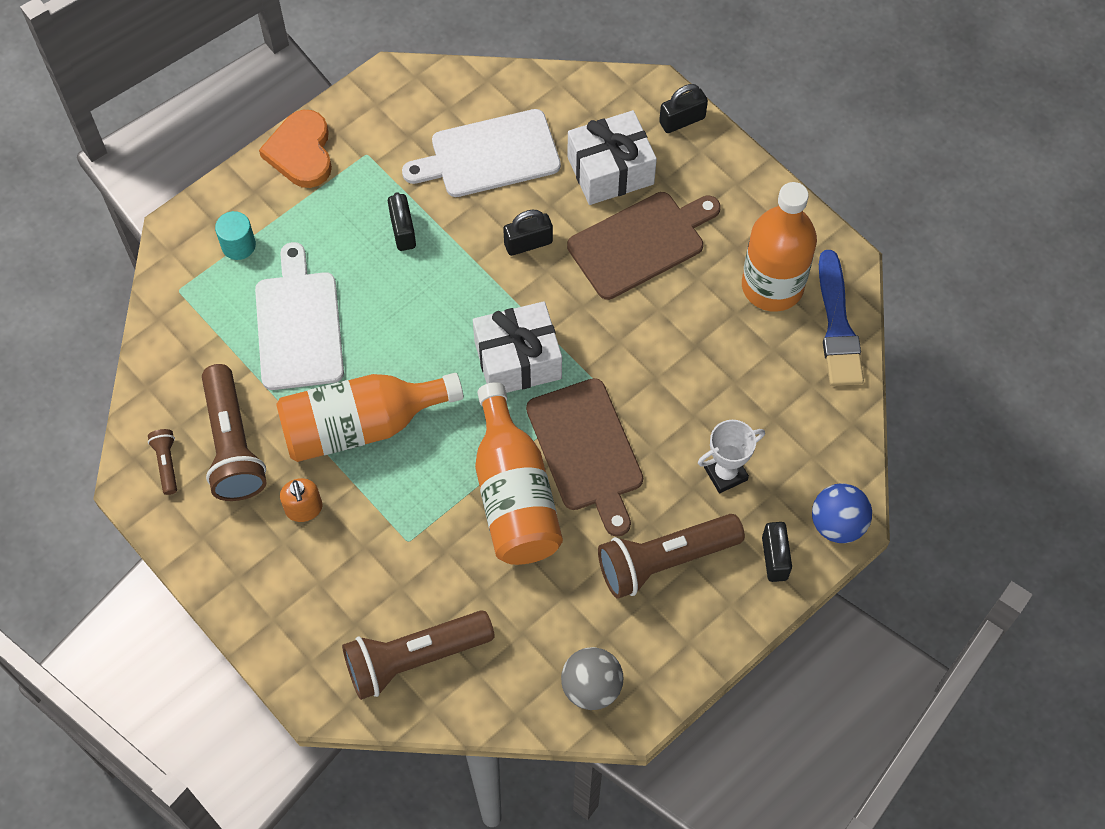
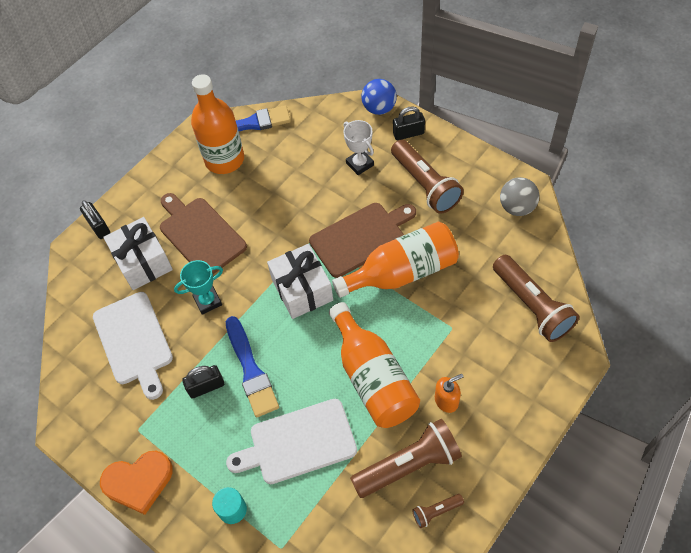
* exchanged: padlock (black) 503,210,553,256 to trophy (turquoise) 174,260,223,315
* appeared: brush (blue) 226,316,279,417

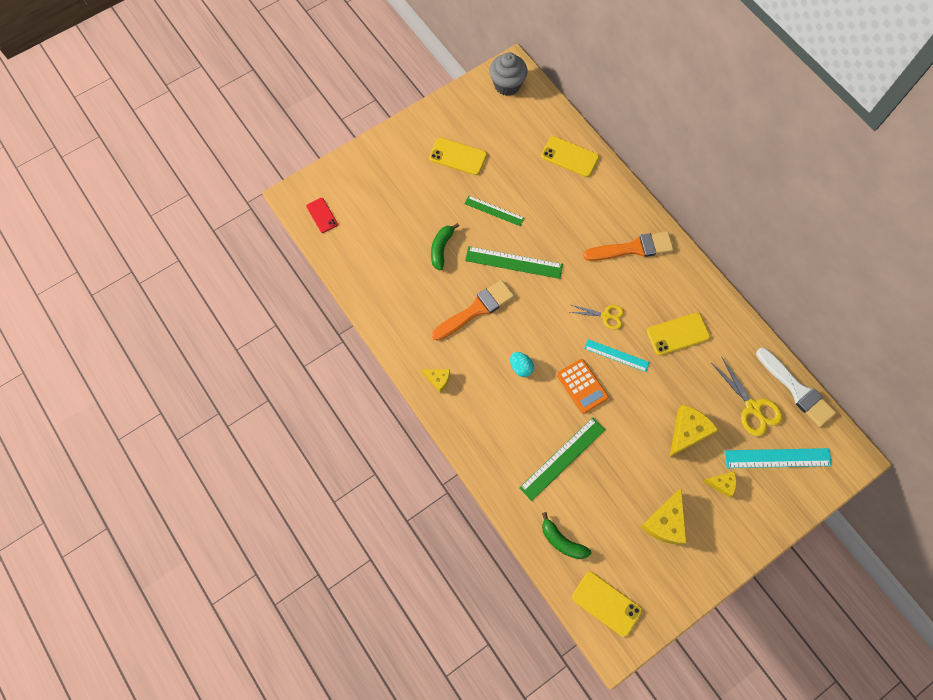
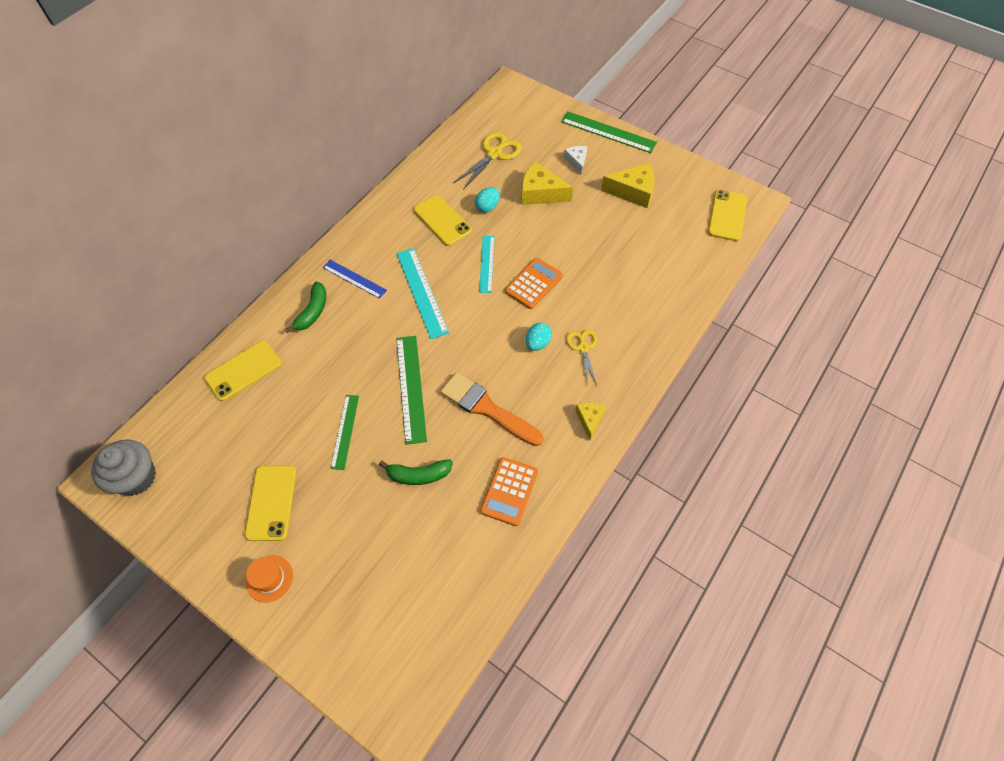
* spun: phone (yellow) 541,136,599,177 = 204,341,282,401 45 degrees clockwise
* missing: phone (red) 306,198,338,233
* exchanged: brush (orange) 583,231,674,261 to ruler (blue) 323,260,387,299
* relocated: scissors (yellow) 570,305,624,329 to 566,330,597,386
* missing: brush (white) 756,348,836,427
* relocated: ruler (green) 519,417,606,501 to 561,111,657,153
* relocated: ruler (turquoise) 724,448,832,468 to 396,248,449,339
* colour: cheese (yellow) 703,471,736,497 to cheese (white) 564,146,587,174
* relocated: banana (green) 542,512,591,559 to 285,282,326,333
* appeared: egg (turquoise) 475,187,500,213
* appeared: calculator (orange) 480,457,538,526
* appeared: hat (orange) 246,555,293,603

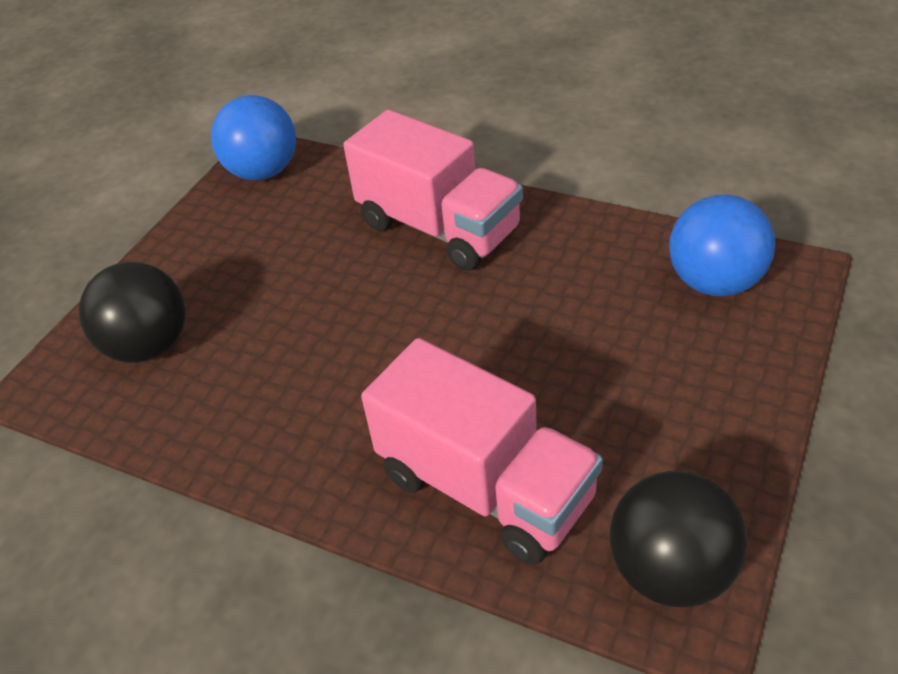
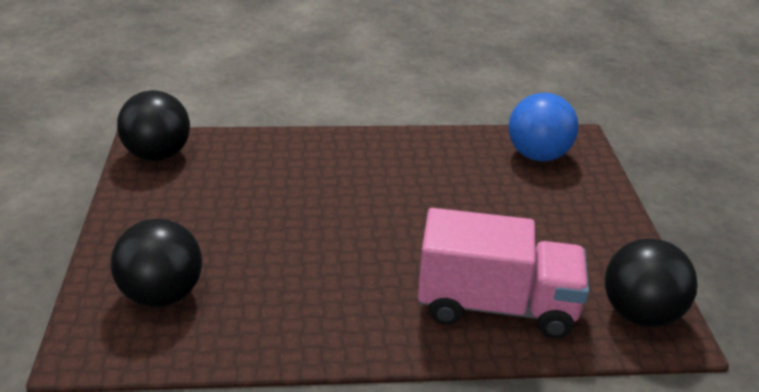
* colour: ball (blue) 211,95,296,180 to ball (black) 117,90,190,161
* missing: truck (pink) 343,110,523,271

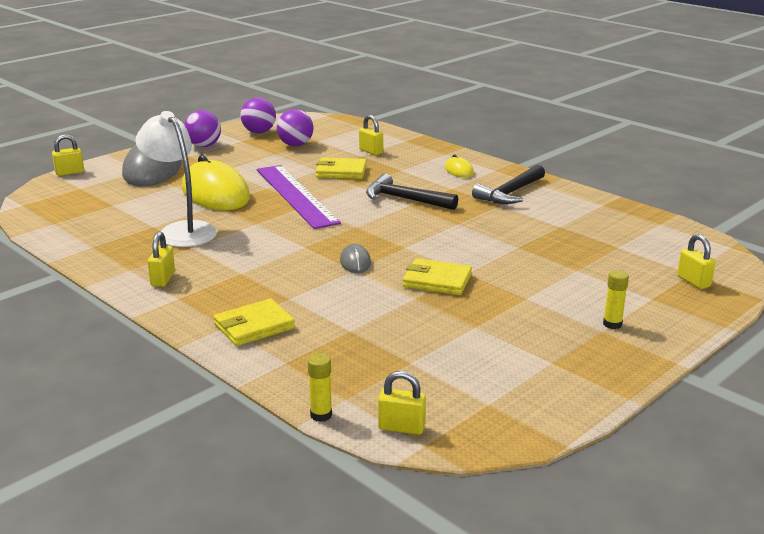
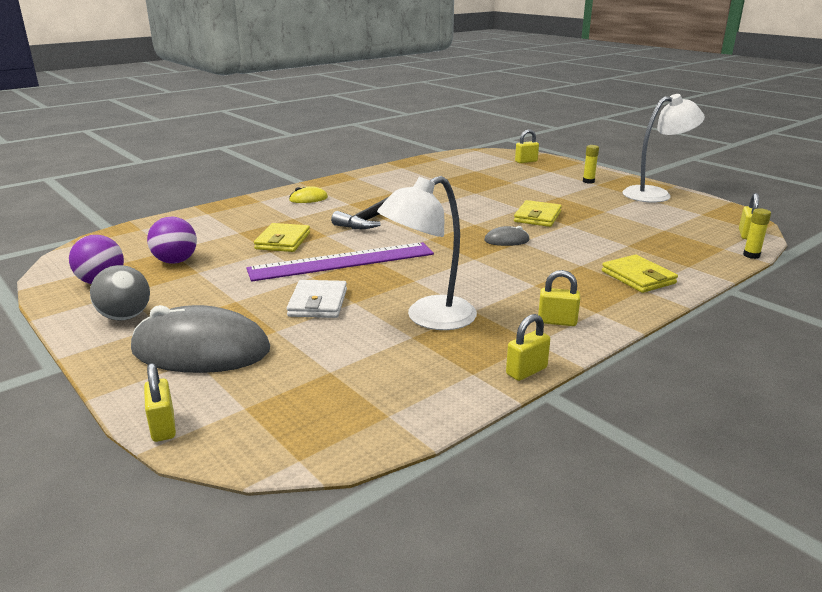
* colour: ball (purple) 184,110,221,147 to ball (grey) 90,265,150,321
* relocated: padlock (yellow) 359,115,383,155 to 506,314,550,381
* exchanged: mouse (yellow) 182,155,250,210 to wallet (white) 286,280,347,318
* missing: hammer (black) 472,165,545,204
* appeared: lamp (white) 622,94,705,203

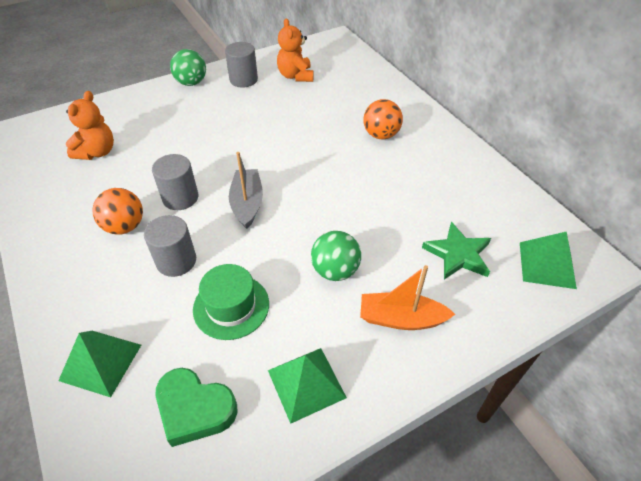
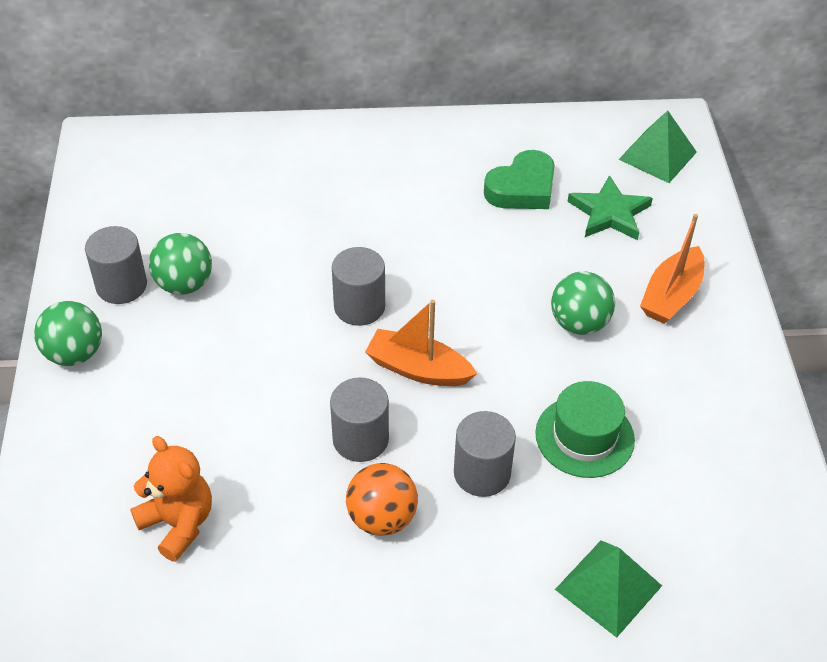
* missing: teddy bear (orange) 277,18,314,82
* missing: ball (orange) 363,99,403,140
* colour: boat (grey) 229,152,263,229 to boat (orange) 365,300,477,386
* missing: pyramid (green) 268,348,347,424
* relocated: heart (green) 155,368,238,447 to 484,150,555,209
* appeared: ball (green) 149,233,212,295
* appeared: cylinder (grey) 332,247,385,326

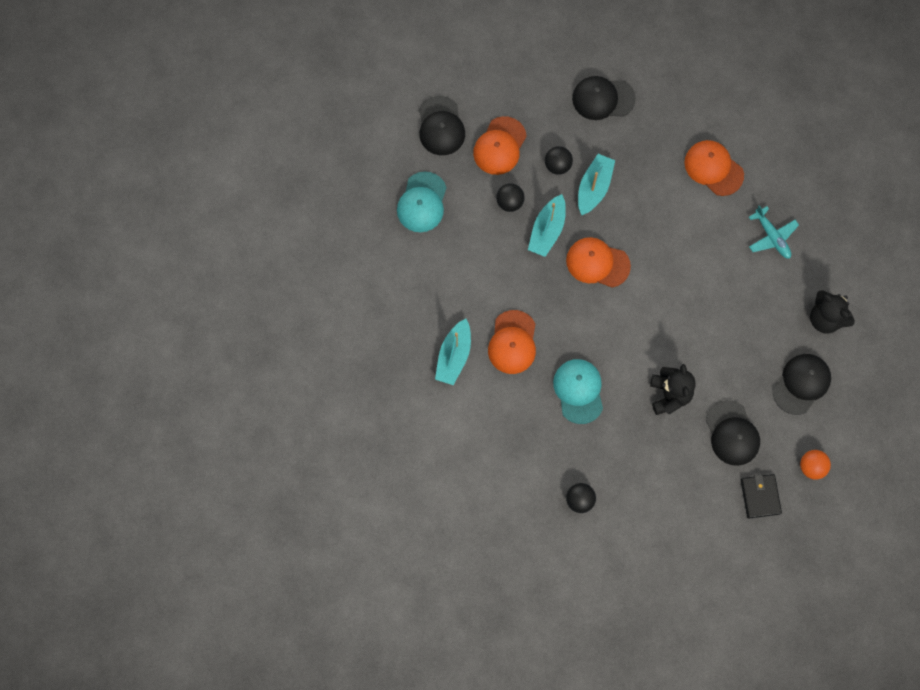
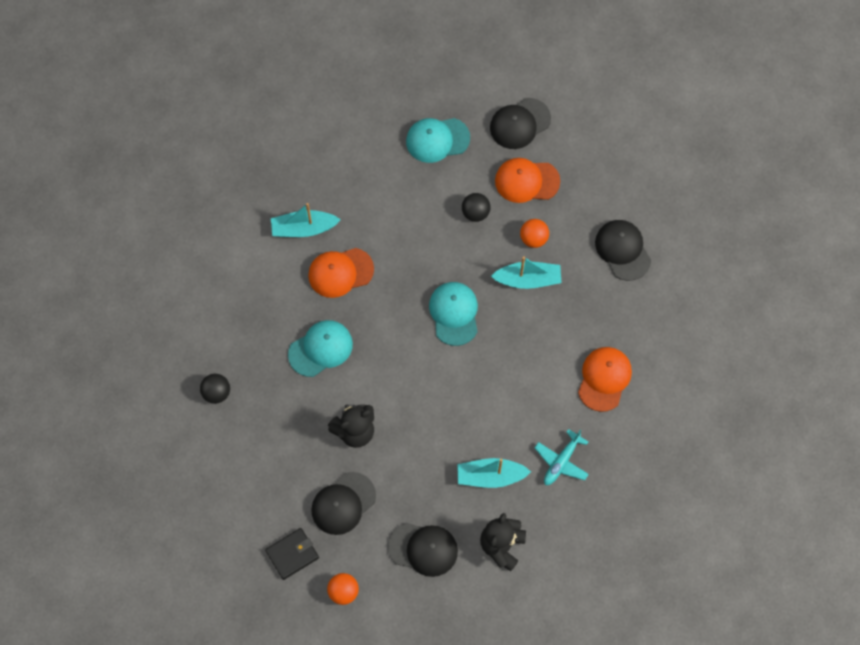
* colour: ball (black) 545,146,573,175 to ball (orange) 520,219,549,248
* relocated: boat (turquoise) 528,194,566,257 to 457,458,531,488
* colour: cap (orange) 566,237,631,288 to cap (turquoise) 429,282,478,346

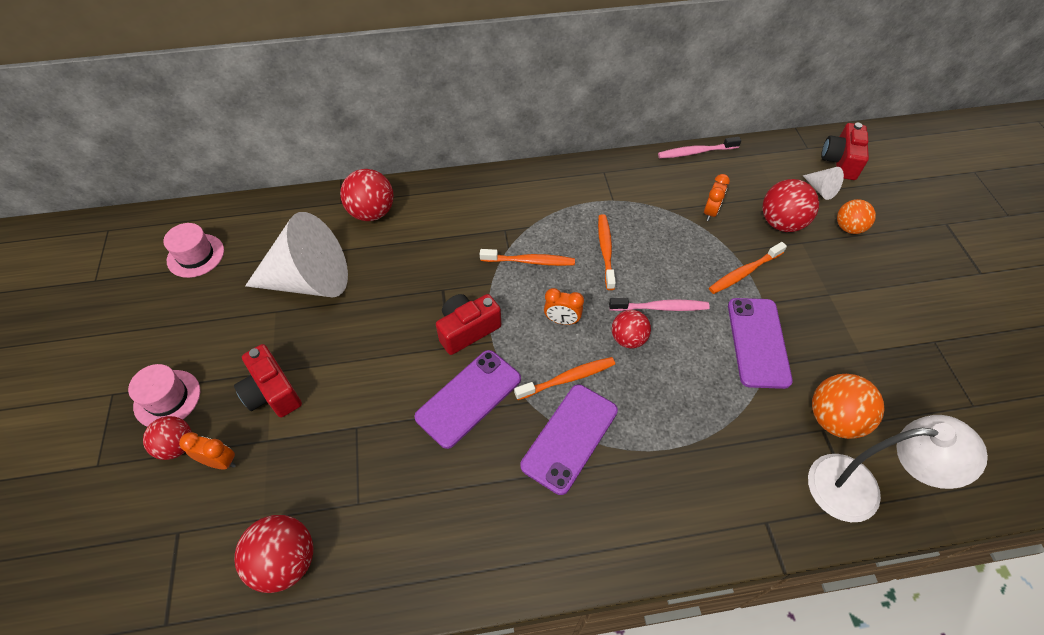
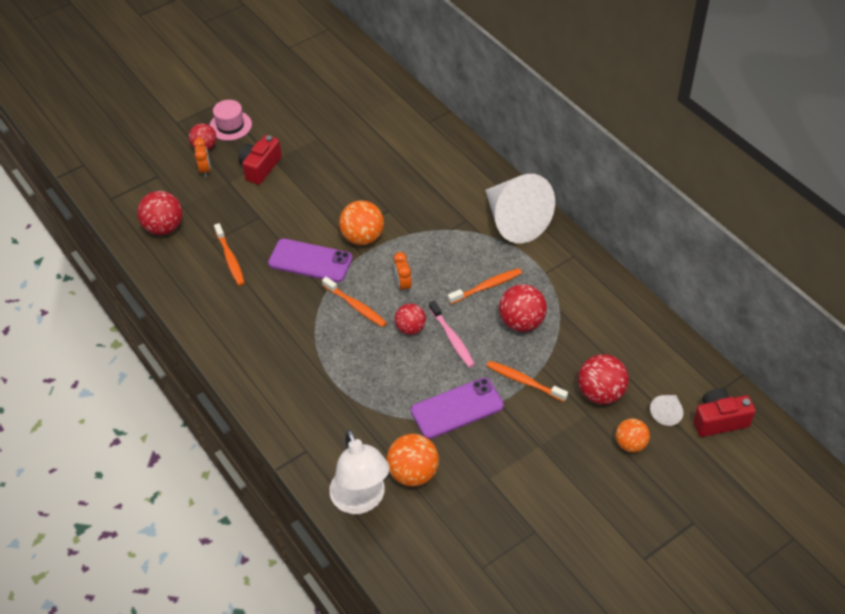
* missing: toothbrush (pink) 658,137,741,158
* relocated: ball (red) 340,169,393,221 to 499,284,547,332
* missing: clock (orange) 704,174,730,221
* relocated: cone (white) 245,212,348,298 to 485,174,555,243
* missing: hat (pink) 163,223,224,278
* relocated: toothbrush (orange) 480,249,575,266 to 214,223,245,286
* exchanged: camera (red) 436,294,501,355 to ball (orange) 339,200,384,245
* missing: phone (purple) 521,384,618,495

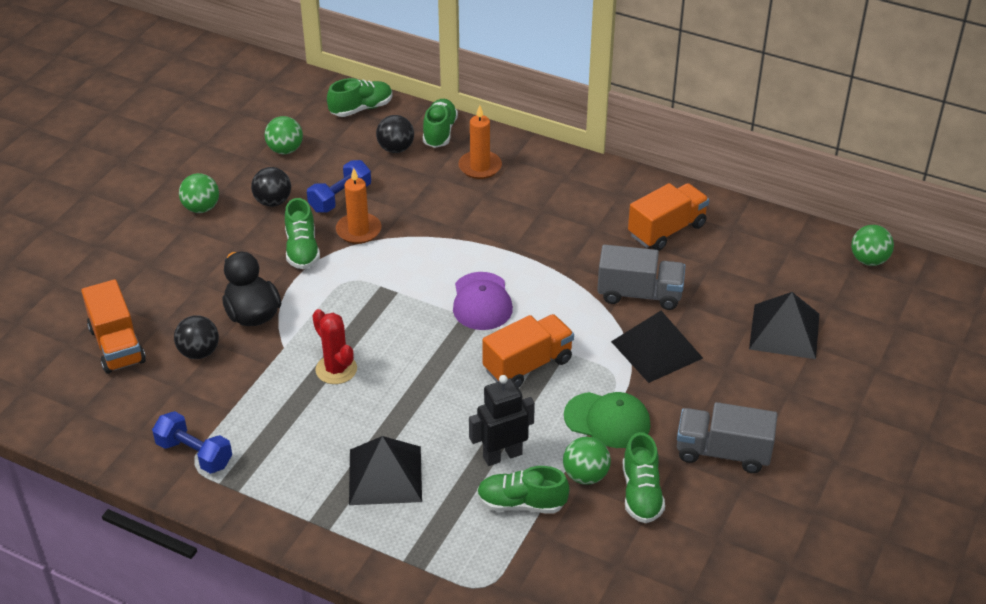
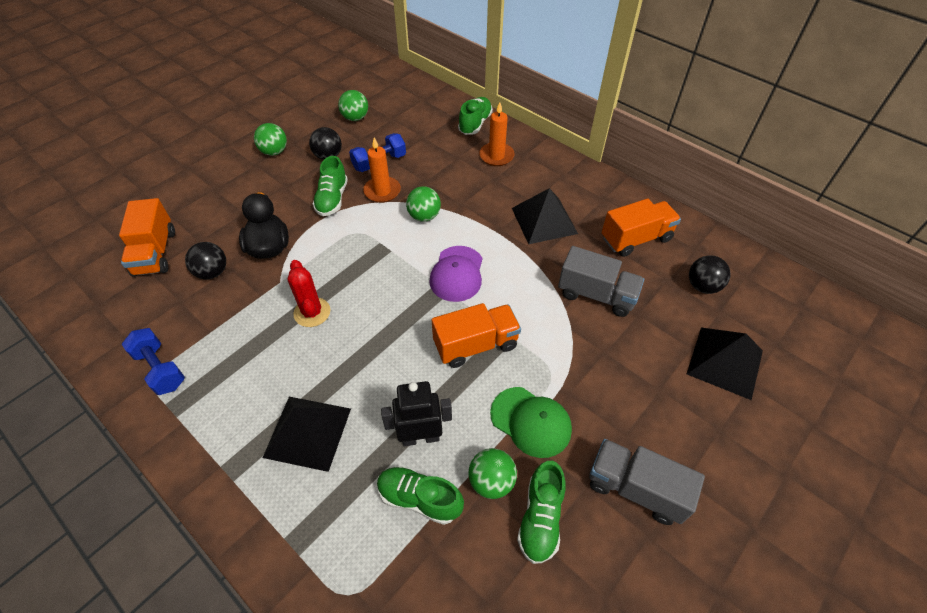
* missing: shoe (green) 327,78,393,117
* relocated: ball (black) 376,115,414,153 to 689,255,730,294
* relocated: ball (green) 851,225,894,266 to 406,186,441,222
* relocated: pyramid (black) 611,311,703,383 to 512,188,578,244

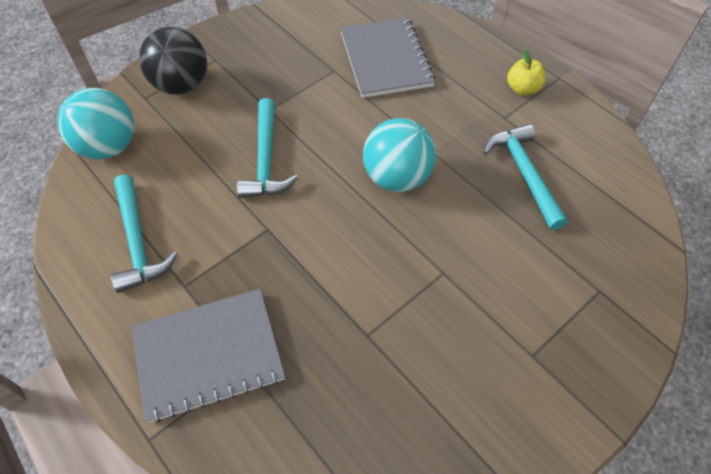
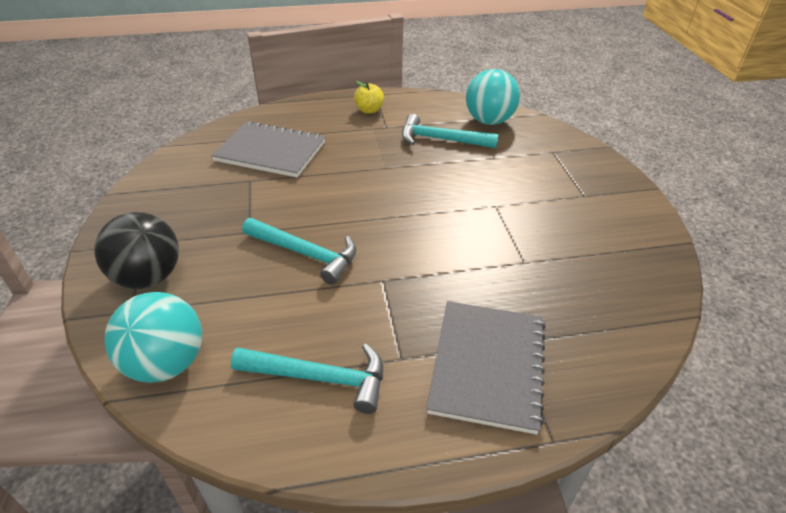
* relocated: ball (turquoise) 363,118,436,192 to 466,69,520,125

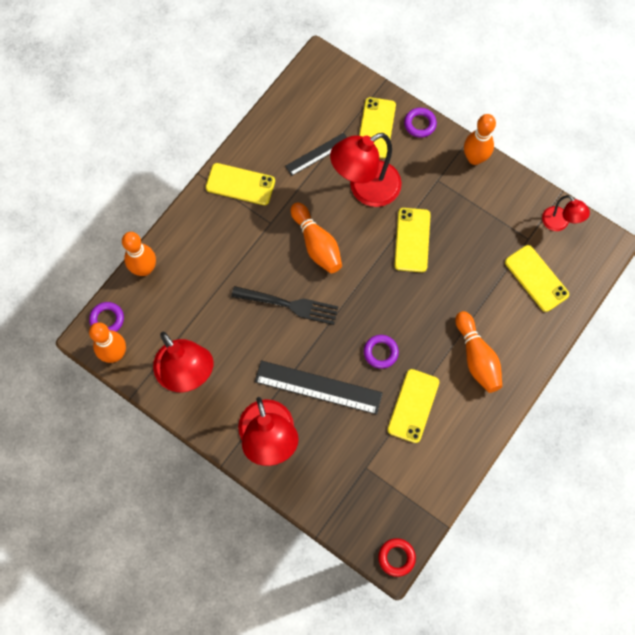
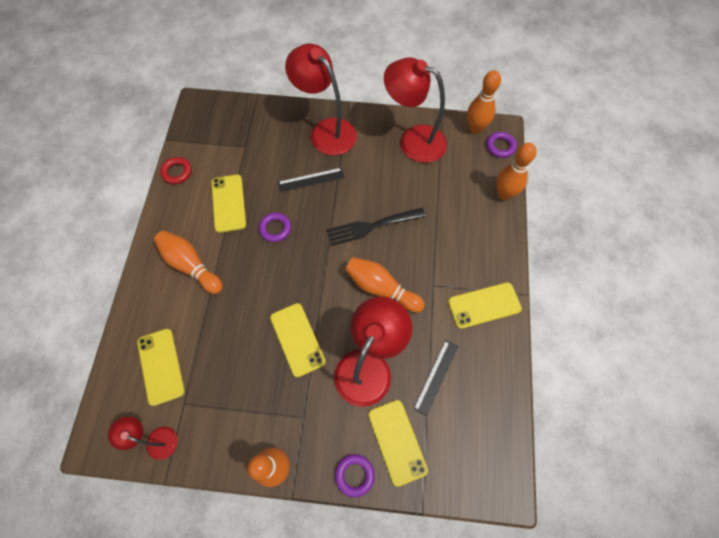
* spun: phone (yellow) 505,245,569,312 = 137,329,185,406 45 degrees clockwise
* size: ruler (black) 255,360,383,415 = 278,168,344,192 x0.59
* relocated: ring (red) 378,538,416,577 to 160,157,192,184

